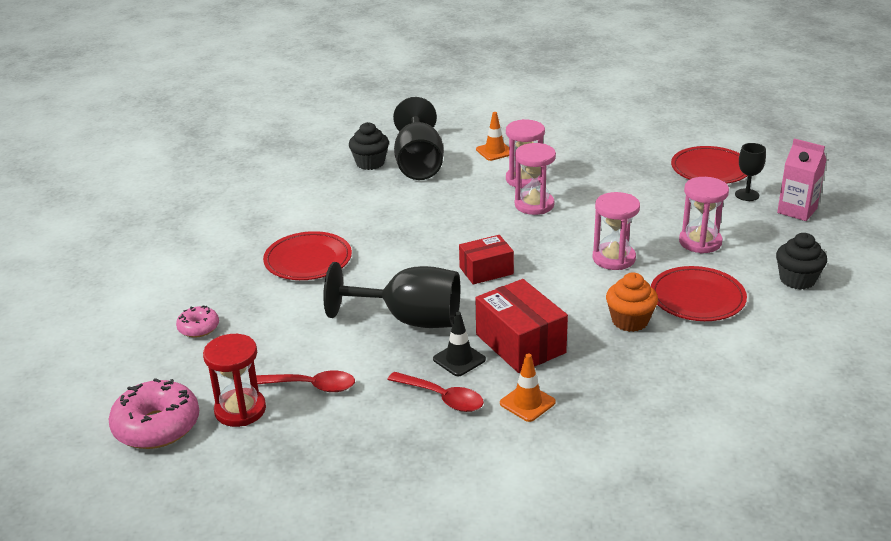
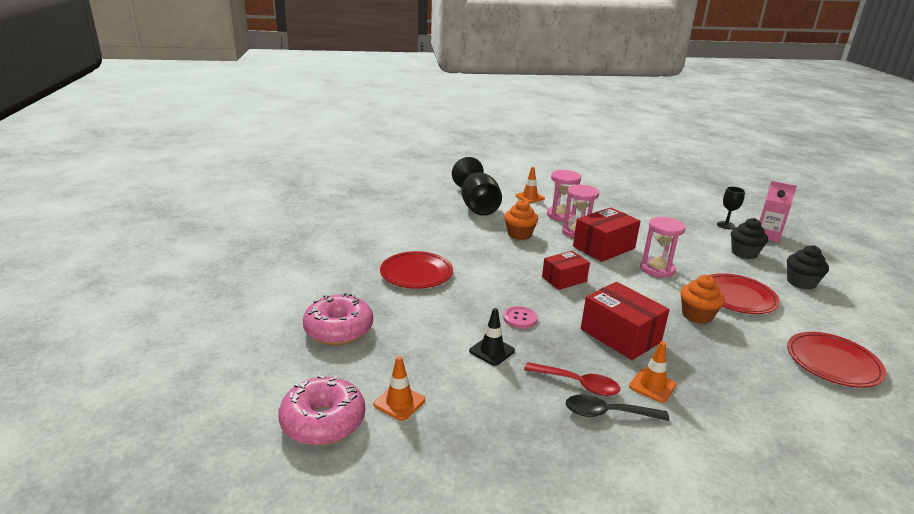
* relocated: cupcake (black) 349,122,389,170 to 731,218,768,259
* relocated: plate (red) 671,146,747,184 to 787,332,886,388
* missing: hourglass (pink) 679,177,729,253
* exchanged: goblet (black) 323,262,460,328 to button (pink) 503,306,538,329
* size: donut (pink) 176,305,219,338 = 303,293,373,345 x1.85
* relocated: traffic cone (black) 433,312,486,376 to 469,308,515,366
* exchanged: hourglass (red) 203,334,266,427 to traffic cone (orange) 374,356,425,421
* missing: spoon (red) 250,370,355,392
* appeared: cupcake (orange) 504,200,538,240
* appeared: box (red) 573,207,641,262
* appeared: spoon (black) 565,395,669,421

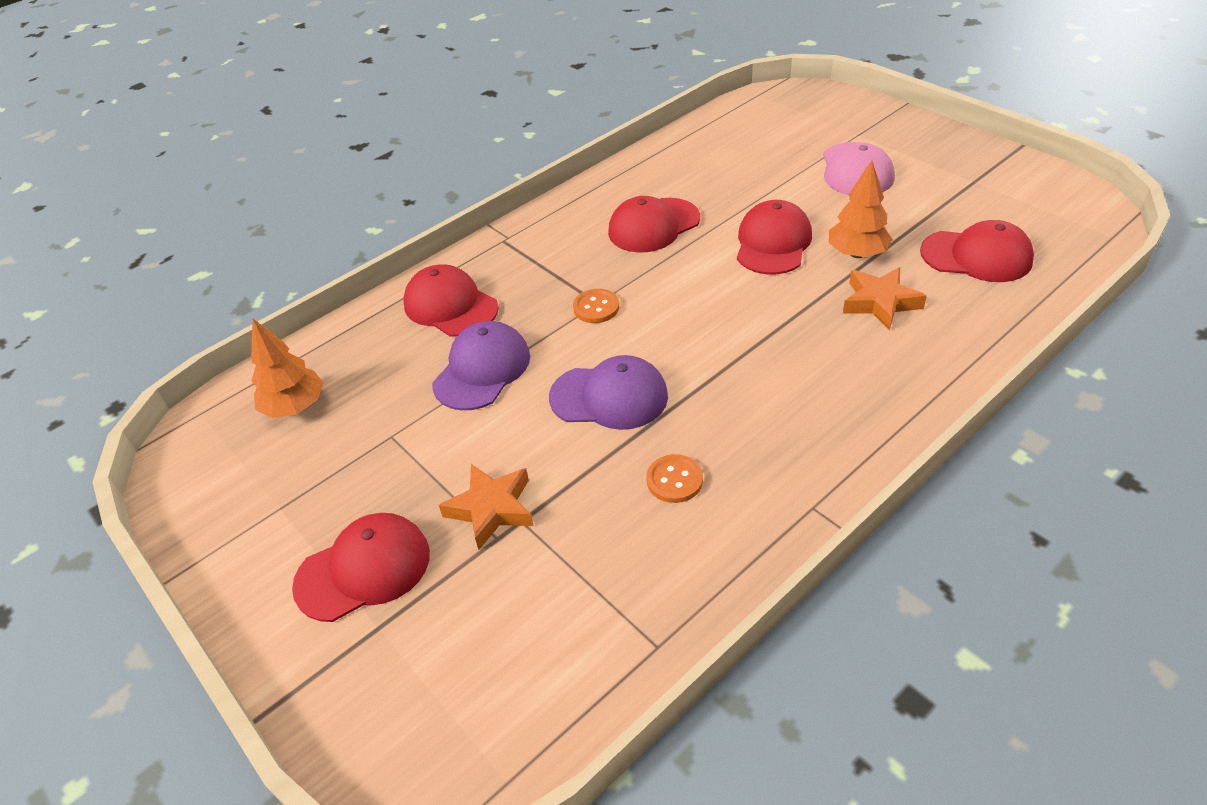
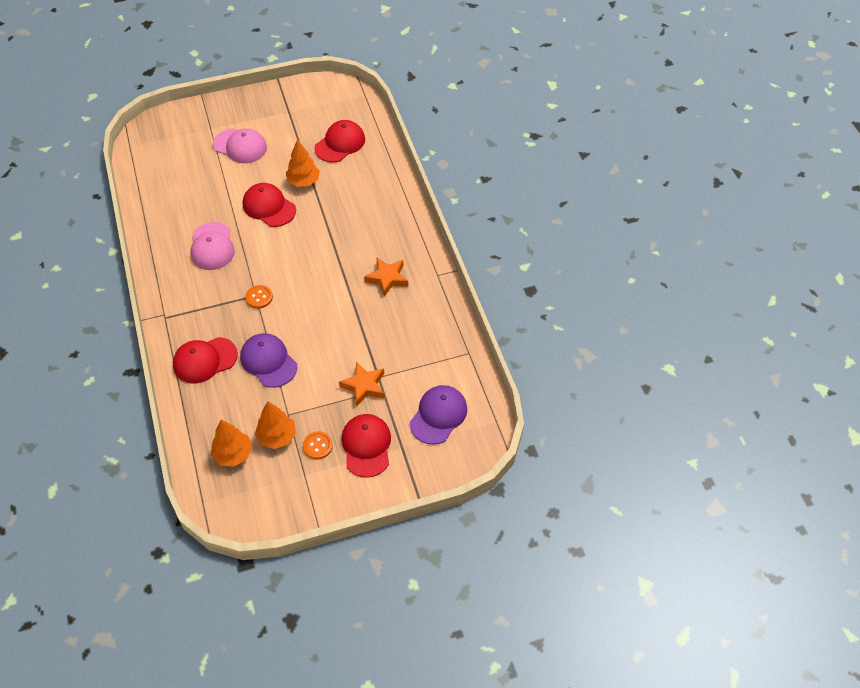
* colour: cap (red) 608,196,700,253 to cap (pink) 190,222,235,270
* relocated: star (orange) 843,267,927,330 to 364,258,408,297
* relocated: cap (purple) 549,355,668,430 to 410,385,467,445
* relocated: button (orange) 646,454,703,503 to 303,431,333,459
* appeared: tree (orange) 255,402,296,449

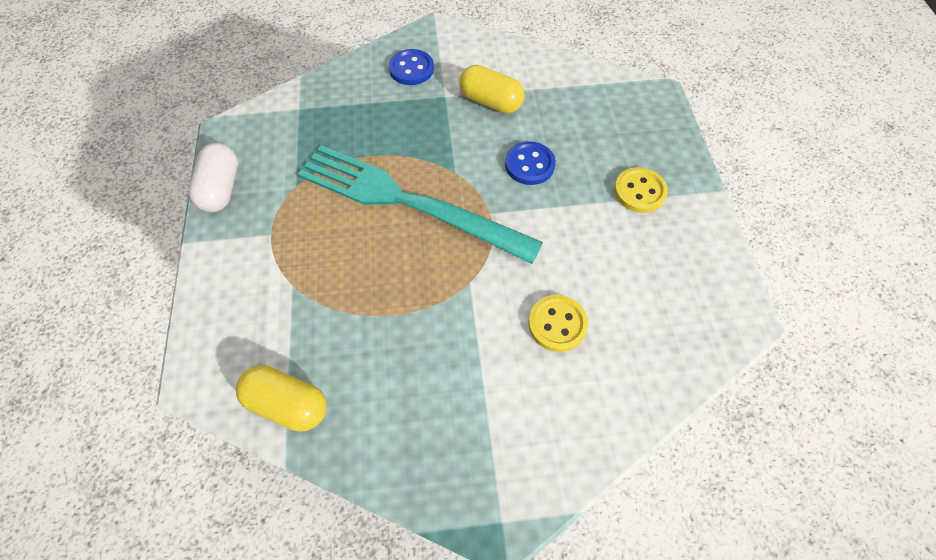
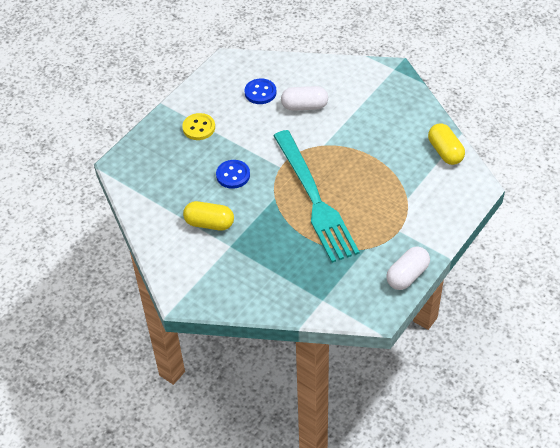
* relocated: button (blue) 389,49,434,85 to 245,78,277,104
* spun: capsule (yellow) 459,65,524,113 = 183,201,234,231 60 degrees counterclockwise
* exchanged: button (yellow) 528,295,588,352 to capsule (white) 281,86,328,111

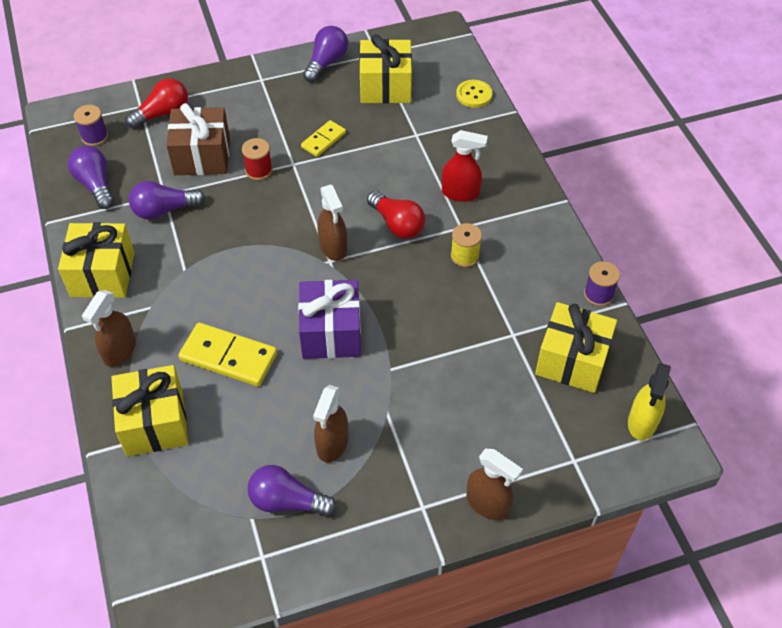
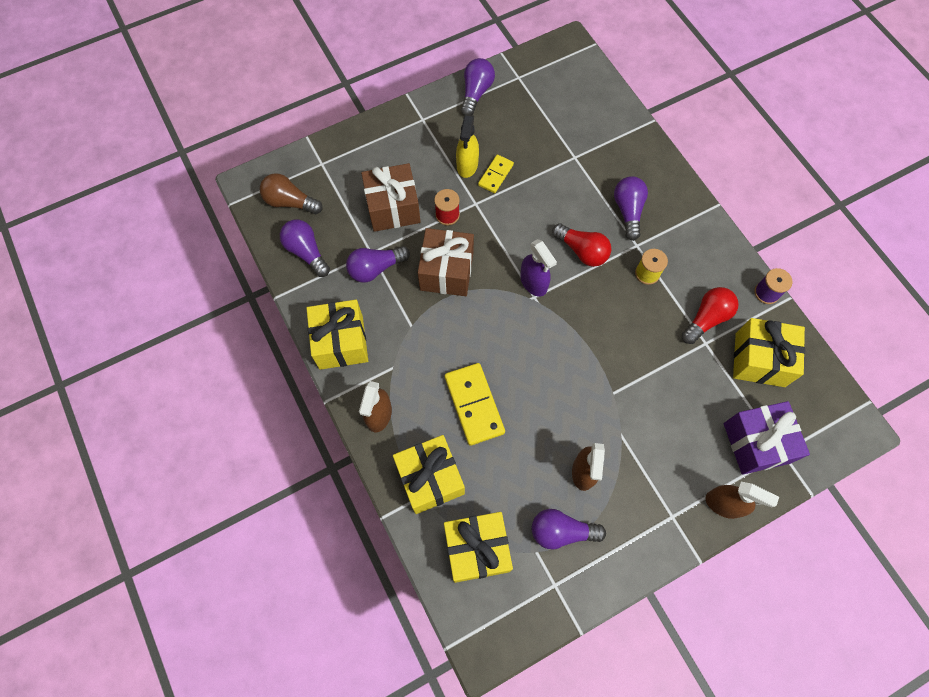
* relocated: gift (yellow) 359,34,412,104 to 444,512,513,583
* relocated: light bulb (red) 125,78,188,129 to 682,287,739,344
* missing: button (yellow) 456,80,492,108
* exchanged: spool (purple) 74,105,108,146 to light bulb (brown) 260,173,323,214
* exchanged: spray bottle (red) 442,130,488,202 to light bulb (purple) 614,176,648,241
* colour: spray bottle (brown) 317,185,347,261 to spray bottle (purple) 520,239,557,297
* relocated: gift (purple) 298,280,361,359 to 724,401,810,475
* spun: domino (yellow) 178,323,277,386 = 445,363,505,446 60 degrees clockwise
* relocated: spray bottle (yellow) 628,363,671,440 to 456,115,479,178
* appeared: gift (brown) 418,228,474,296

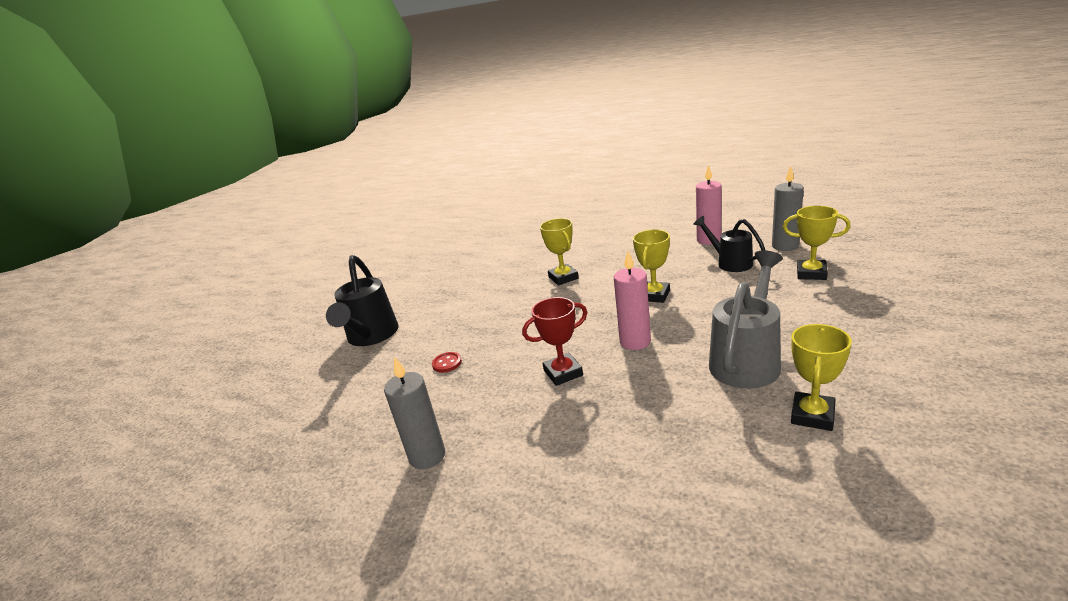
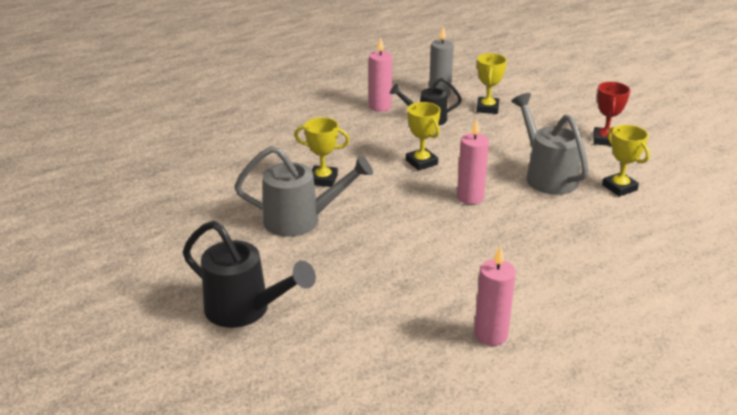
* spun: trophy (yellow) 783,206,851,280 = 476,53,507,114 45 degrees counterclockwise
* relocated: trophy (red) 522,297,587,386 to 593,82,630,146
* missing: button (red) 432,352,462,373
* colour: candle (grey) 384,356,445,469 to candle (pink) 474,246,516,346
* appeared: watering can (grey) 234,146,373,237

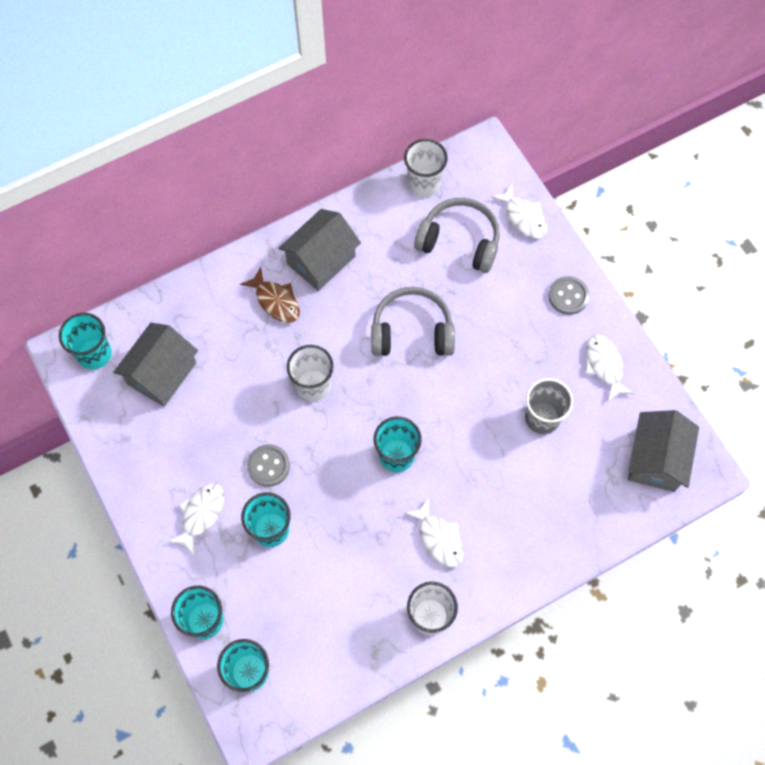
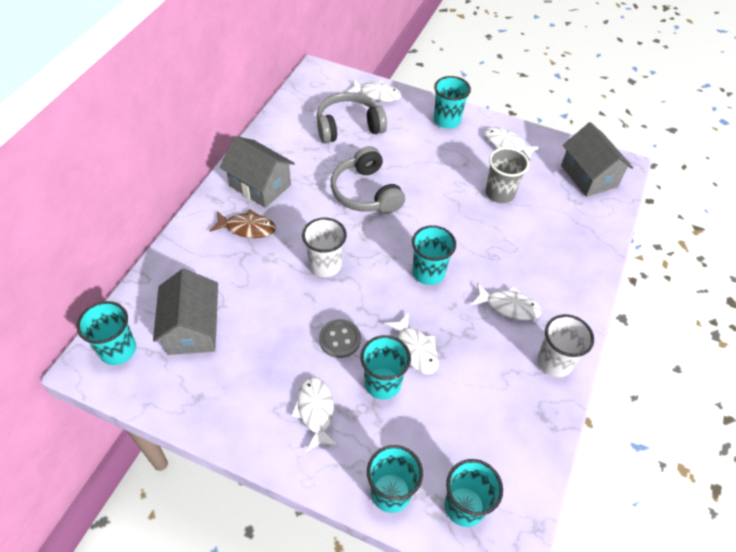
* missing: cup (white) 404,139,448,197
* spun: house (grey) 278,209,361,291 = 220,136,295,208 60 degrees counterclockwise
* exchanged: button (grey) 548,276,589,315 to cup (turquoise) 434,76,471,129
* spun: headphones (grey) 371,287,455,356 = 331,146,405,214 75 degrees counterclockwise
* appeared: fish (white) 384,313,439,374

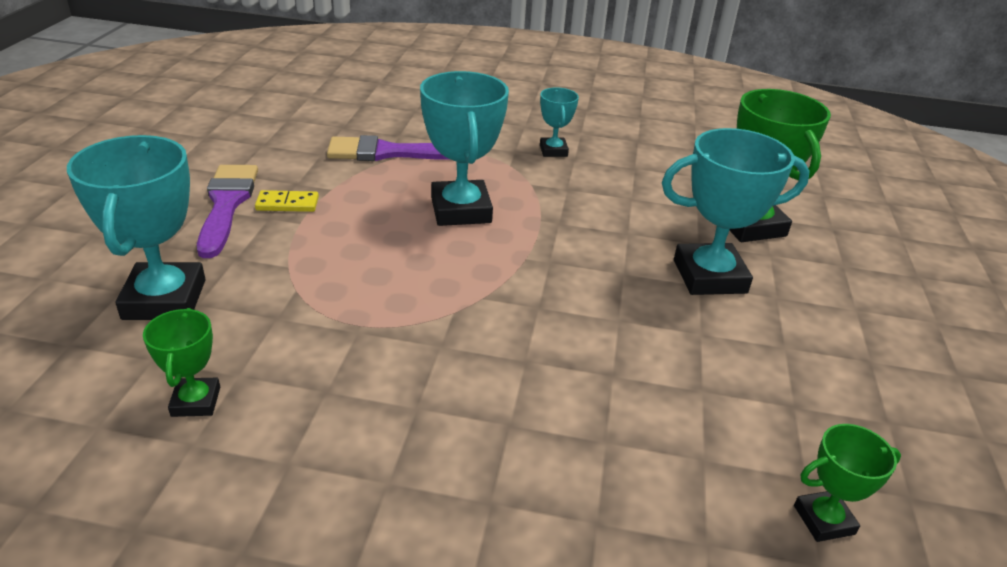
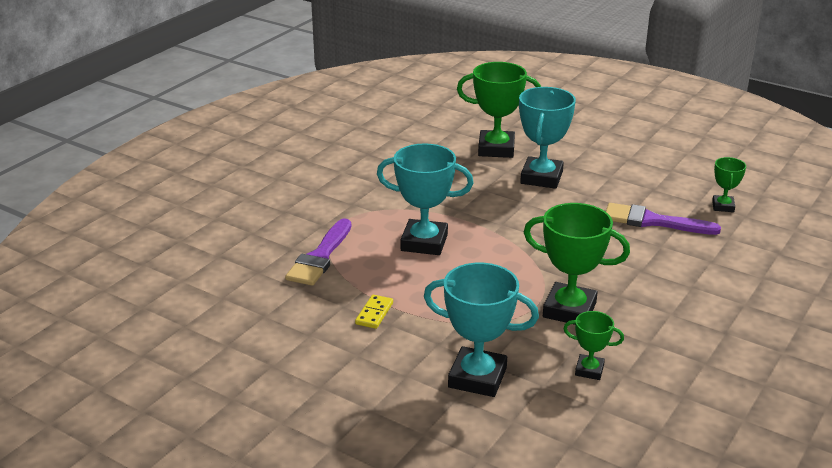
* missing: trophy (turquoise) 540,87,579,157
* relocated: brush (purple) 197,165,258,258 to 606,203,721,235
* appeared: trophy (green) 524,203,630,325

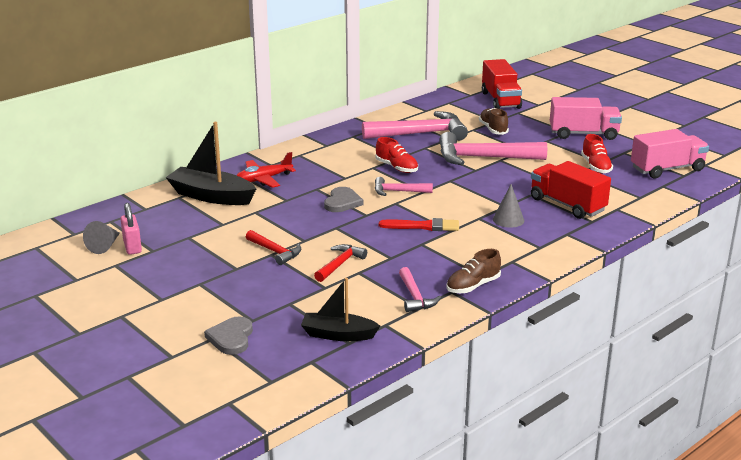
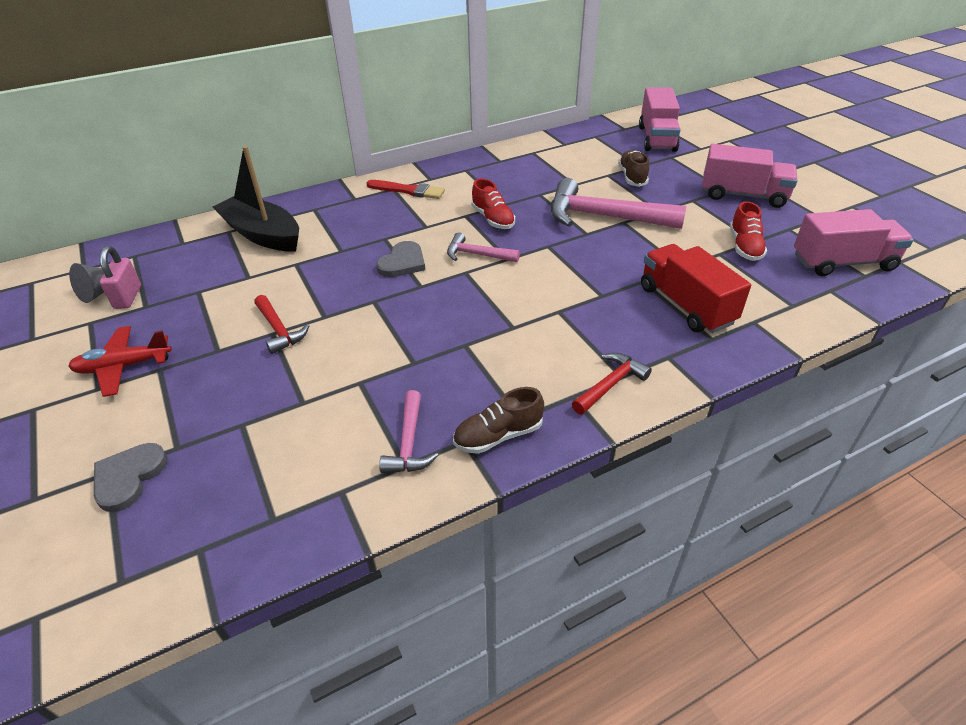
* colour: truck (red) 482,59,522,109 to truck (pink) 639,87,680,152
* missing: hammer (pink) 362,111,468,141
* relocated: plane (red) 236,152,296,188 to 68,326,172,397
* missing: cone (grey) 493,184,524,228
* relocated: brush (red) 379,218,459,231 to 367,180,445,199
* relocated: hammer (red) 314,244,367,282 to 572,353,652,415
* missing: boat (black) 301,278,380,341

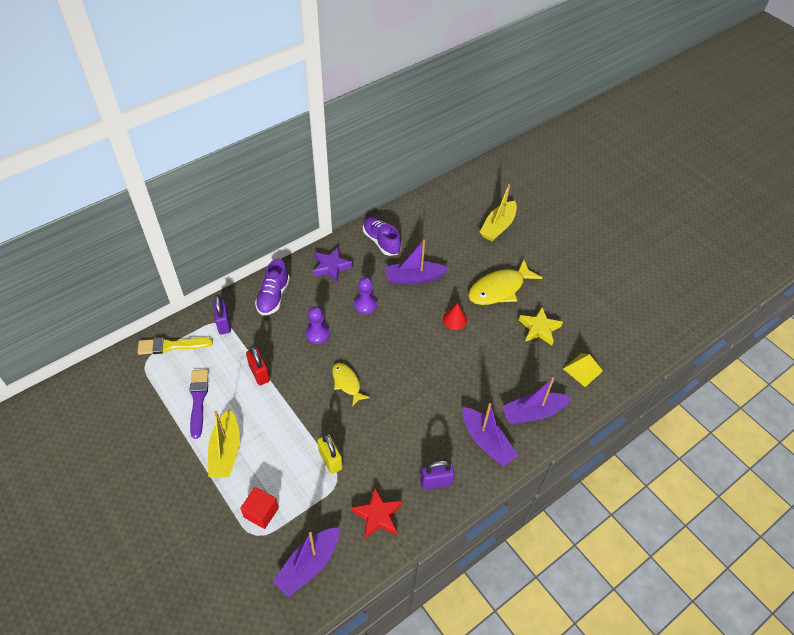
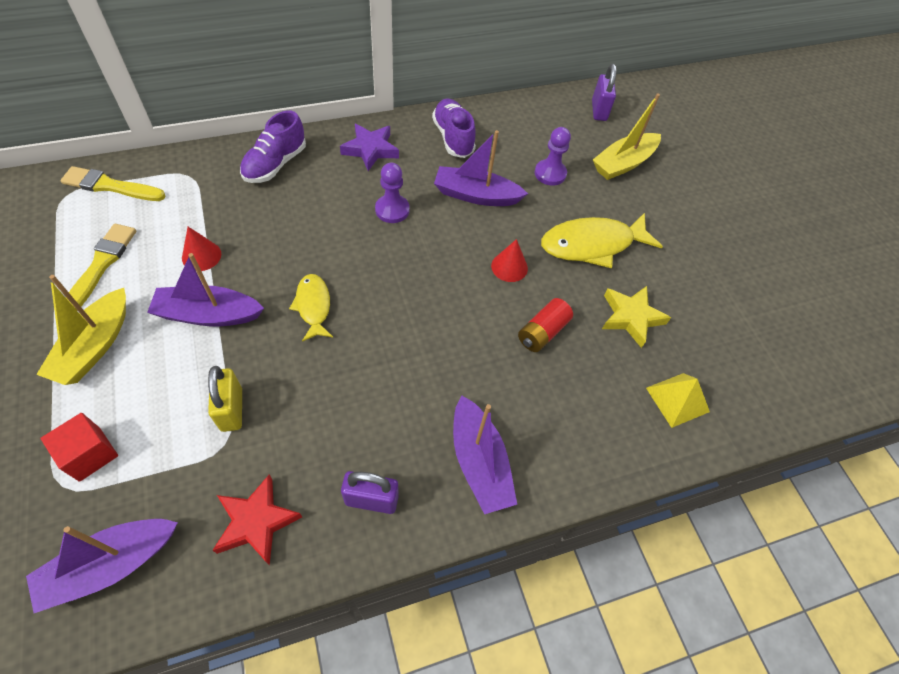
* relocated: padlock (purple) 213,295,231,334 to 592,64,616,121
* relocated: pawn (purple) 305,307,330,344 to 535,127,571,185
* exchanged: padlock (red) 246,346,270,385 to cone (red) 182,227,221,271
* colour: brush (purple) 190,369,209,439 to brush (yellow) 65,224,136,311
* relocated: boat (purple) 502,377,572,424 to 147,253,264,326
* appeared: battery (red) 518,298,573,352

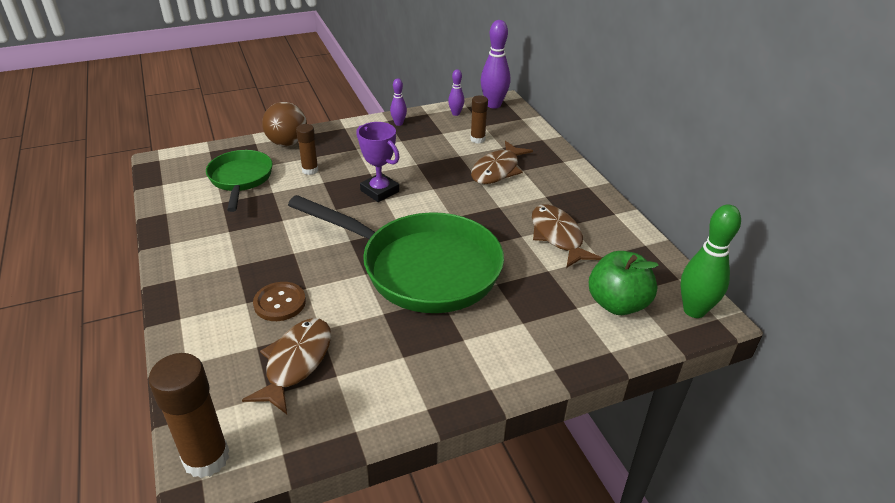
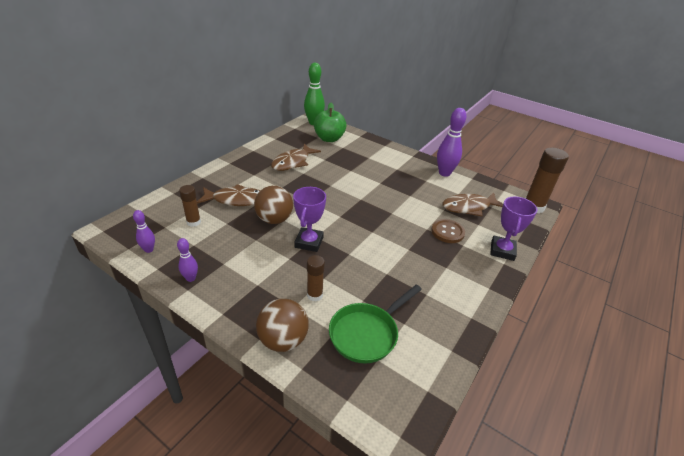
* relocated: bowling pin (purple) 481,20,510,109 to 437,108,466,177
* missing: pan (green) 288,195,504,313
* appeared: ball (brown) 254,186,293,224
* appeared: trophy (purple) 490,196,537,261

